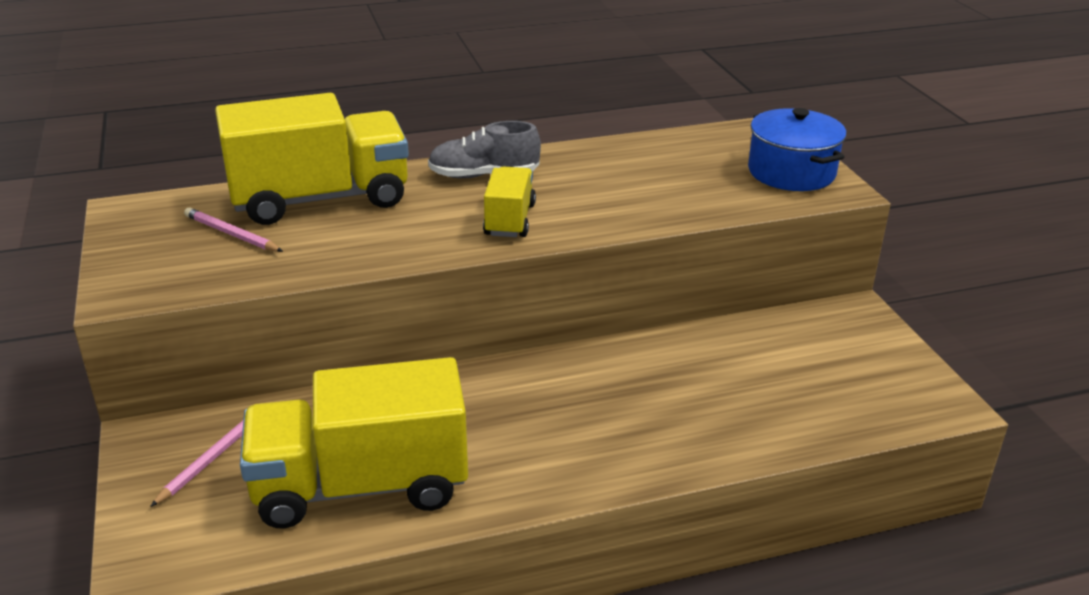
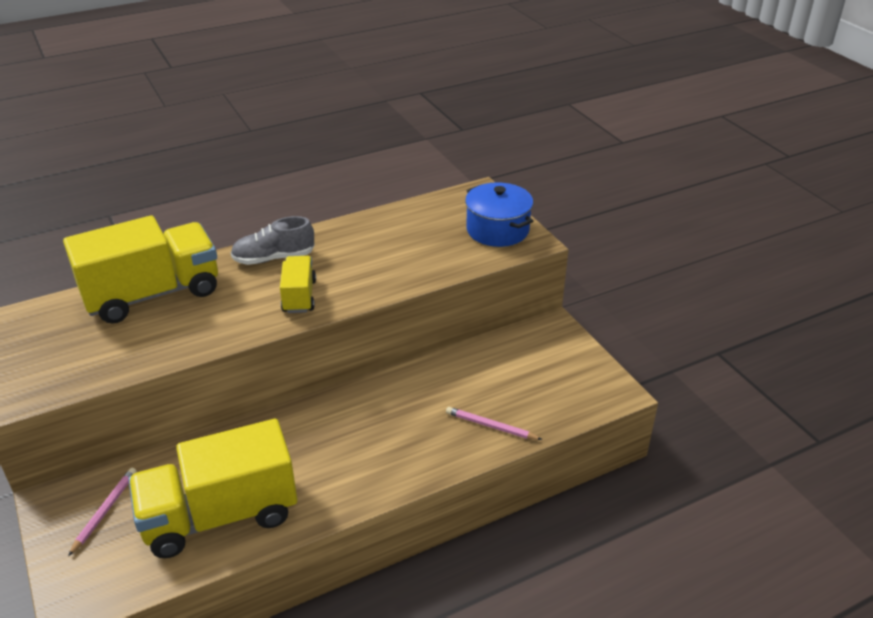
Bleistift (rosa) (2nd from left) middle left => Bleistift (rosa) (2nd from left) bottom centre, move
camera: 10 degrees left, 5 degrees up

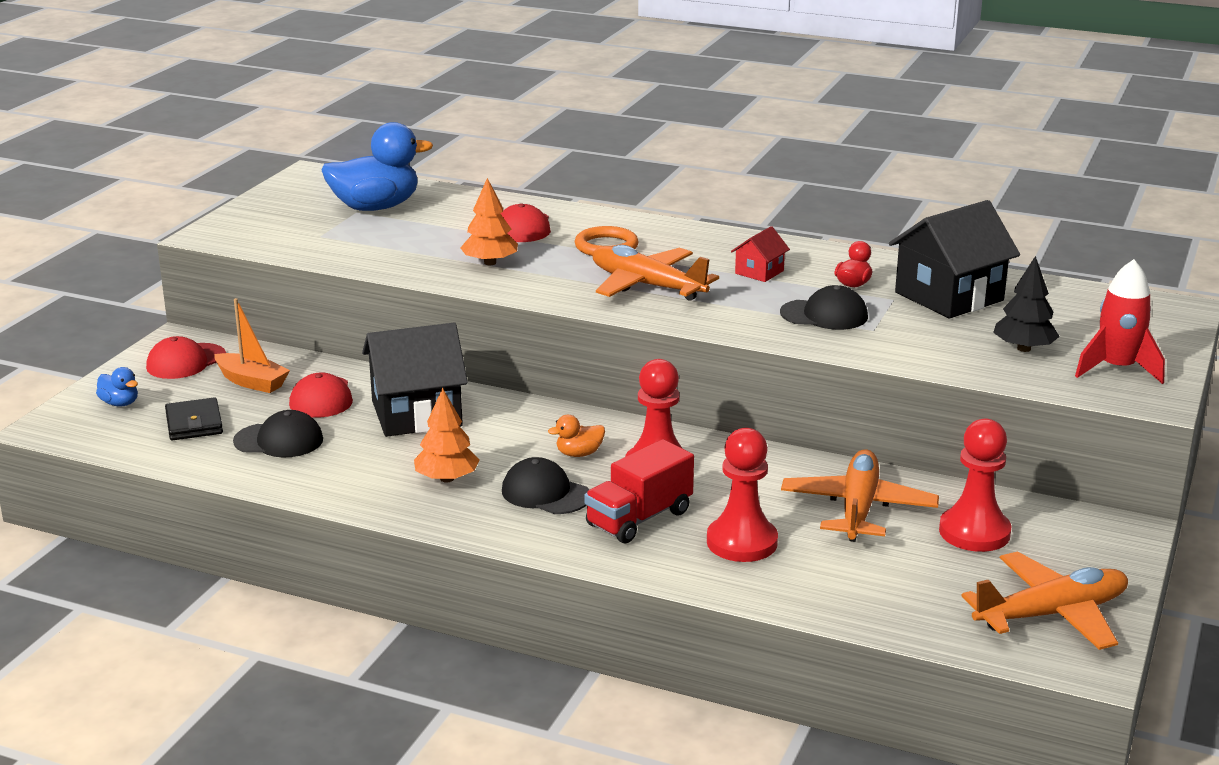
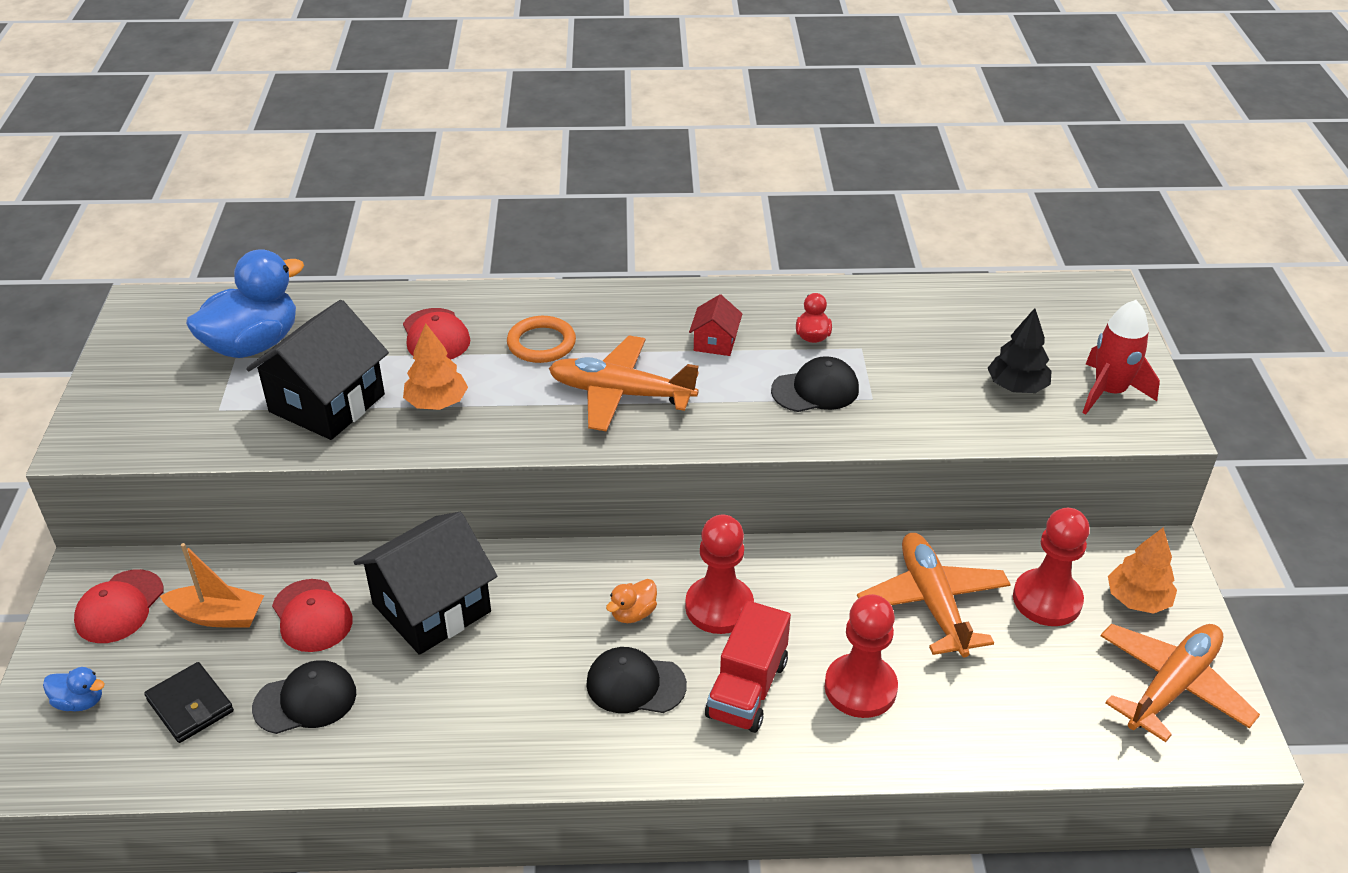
Haus (schwarz) (2nd from left in the first image) middle right => Haus (schwarz) (1st from left) middle left, move
Baum (orange) (1st from left in the first image) centre => Baum (orange) (2nd from left) middle right, move
camera: 25 degrees left, 15 degrees up

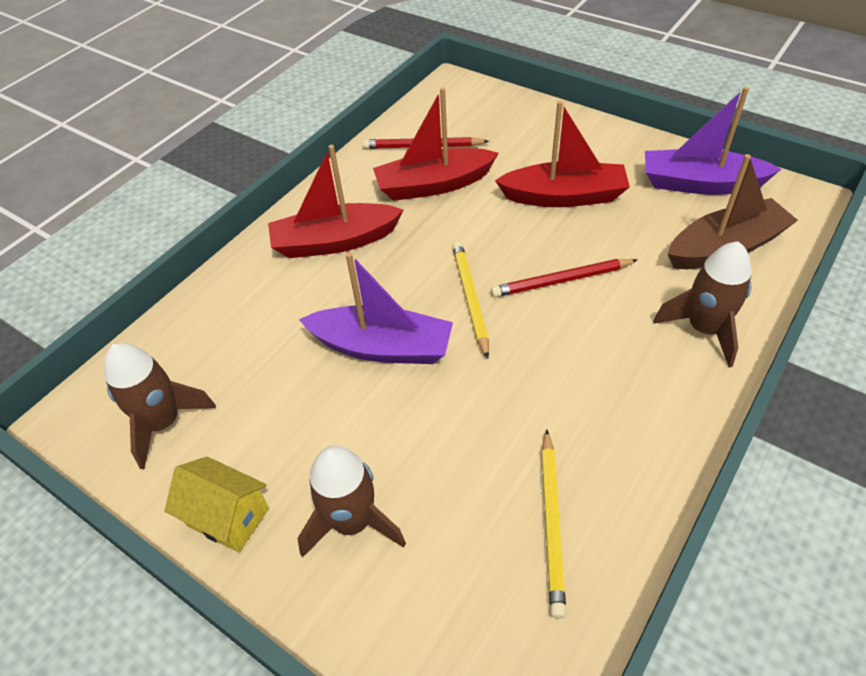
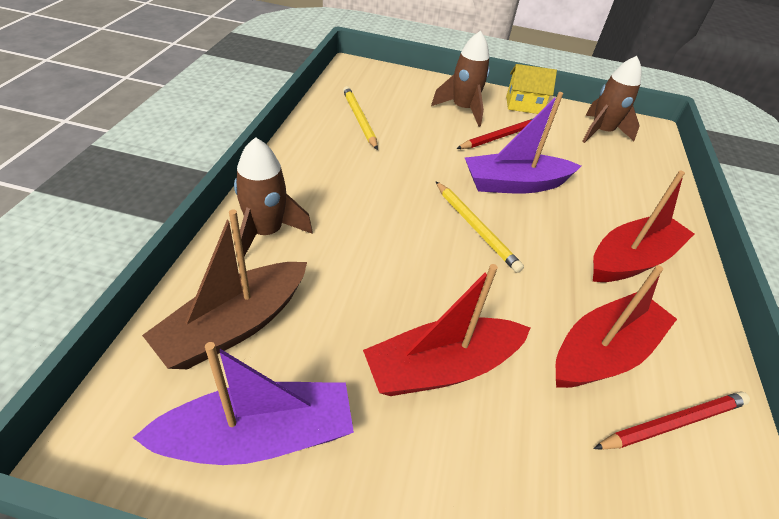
Bleistift (rot) (2nd from left in the first image) centre => Bleistift (rot) (1st from left) top centre, move
camera: 150 degrees right, 5 degrees down

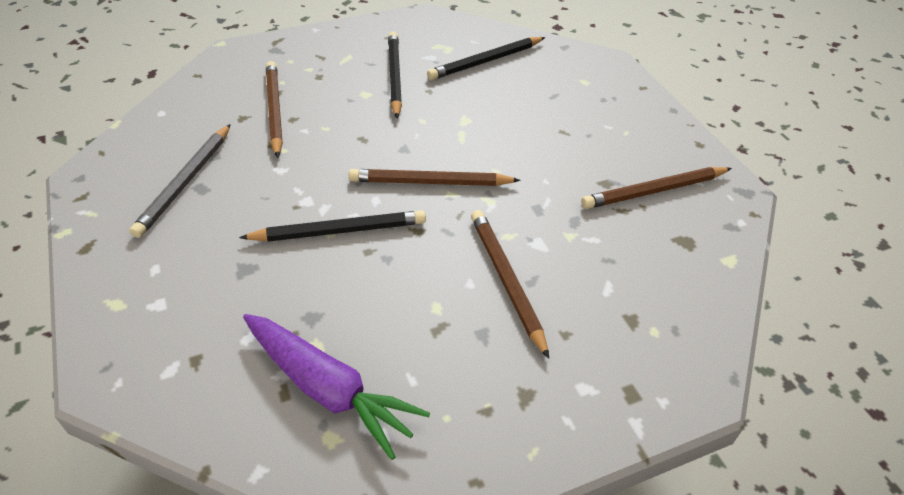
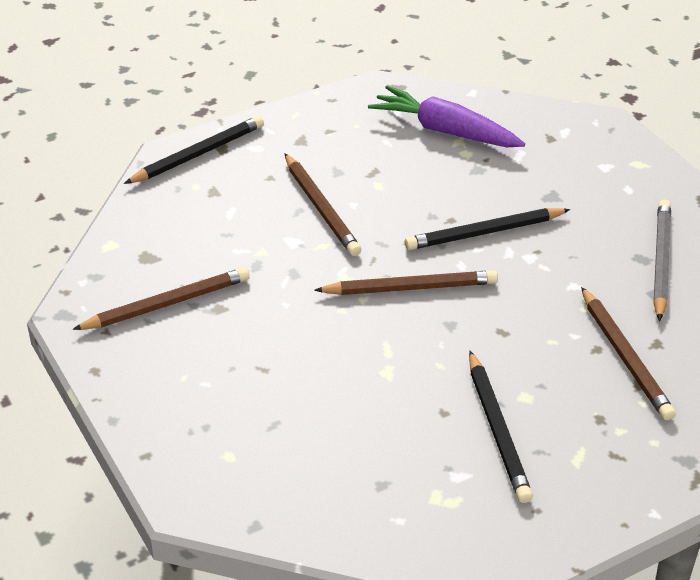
Bleistift (schwarz) (3rd from left in the first image) top centre => Bleistift (schwarz) (1st from left) top left, move
camera: 175 degrees right, 5 degrees down

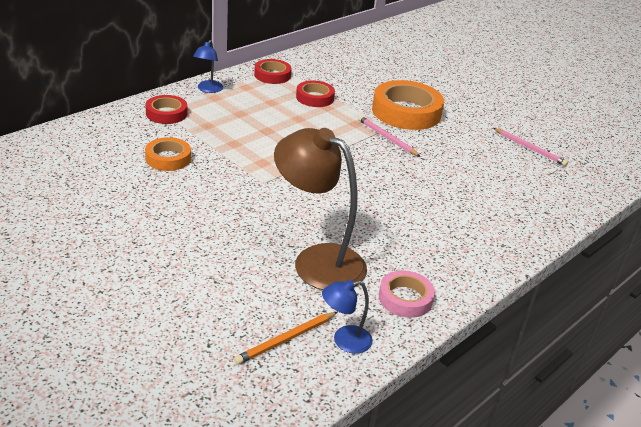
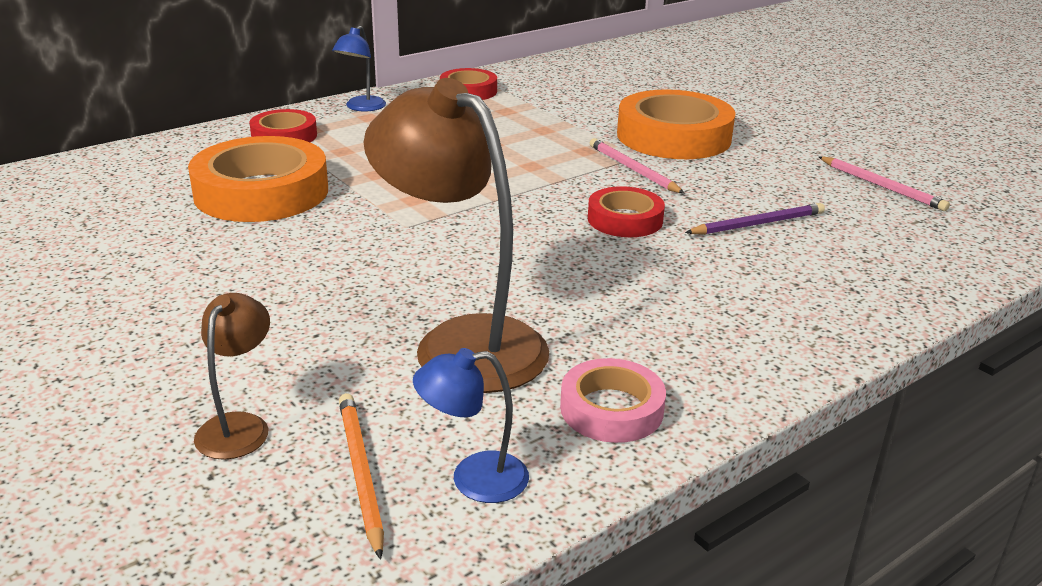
Klebeband (rot) (3rd from left) top centre => Klebeband (rot) (3rd from left) centre, move
Klebeband (orange) (1st from left) middle left => Klebeband (orange) (1st from left) top left, x1.81
Bleistift (orange) bottom centre, 105 degrees clockwise
nothing => Bleistift (lila) middle right
nothing => Lampe (braun) (1st from left) middle left
camera: 10 degrees right, 5 degrees down

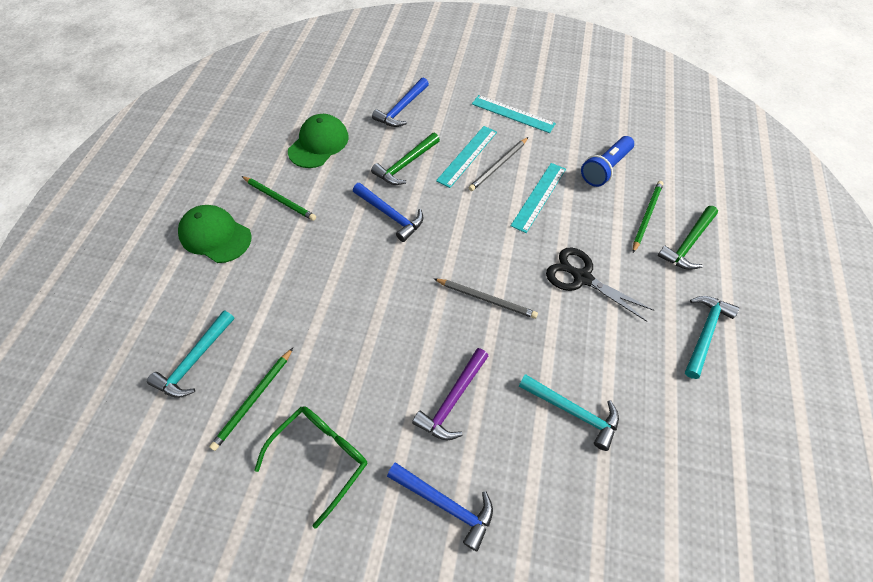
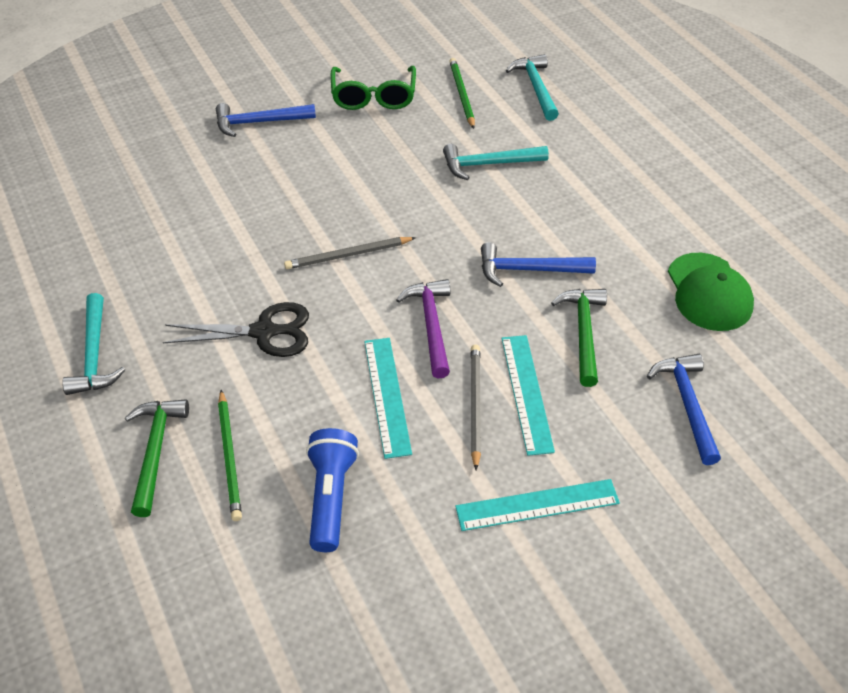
Bleistift (grün) (2nd from left) middle left => nothing
Kappe (grün) (1st from left) middle left => nothing
Hammer (lila) bottom centre => Hammer (lila) centre, move
Hammer (türkis) (2nd from left) bottom centre => Hammer (türkis) (2nd from left) top centre, move
camera: 140 degrees right, 10 degrees down

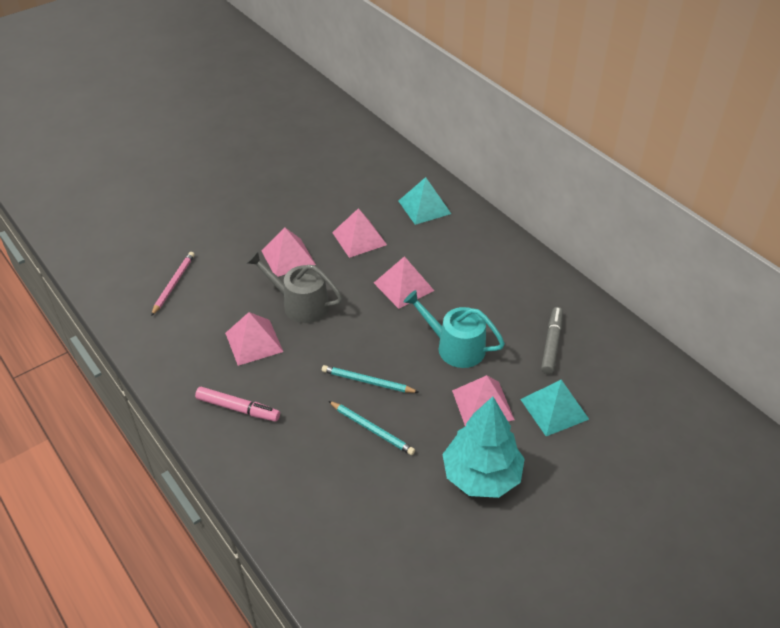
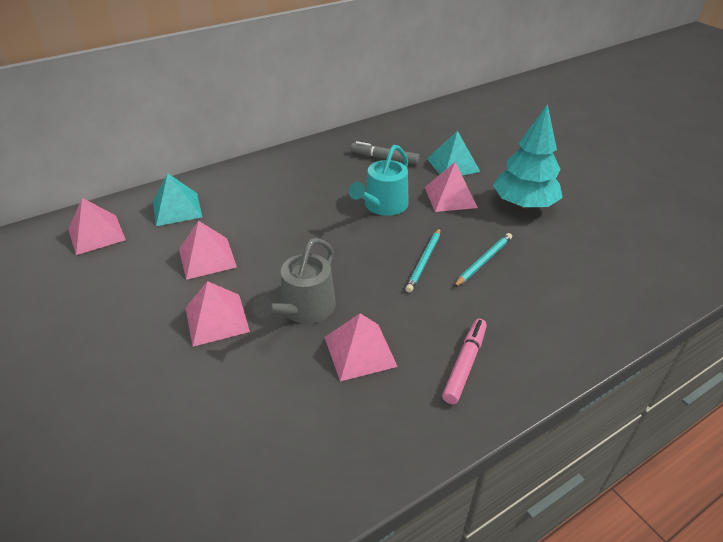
Bleistift (rosa) middle left => nothing
Pyramide (rosa) (4th from left in the first image) centre => Pyramide (rosa) (1st from left) middle left, move
camera: 85 degrees left, 5 degrees down

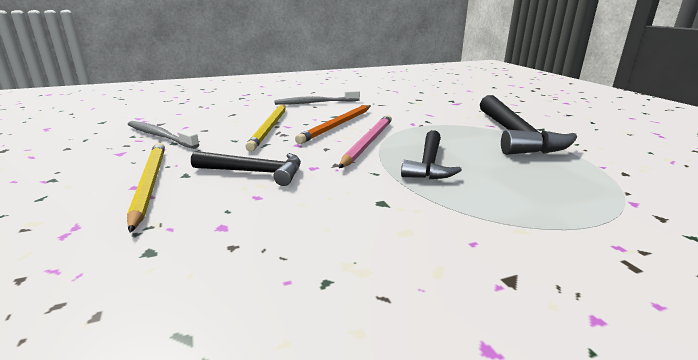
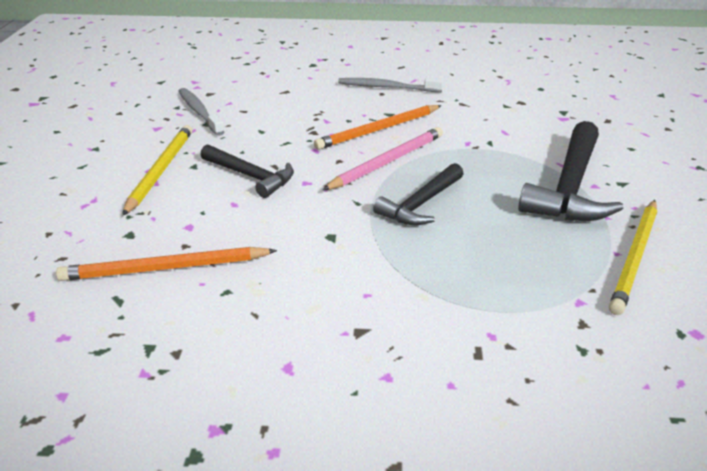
Bleistift (gelb) (2nd from left) centre => Bleistift (gelb) (2nd from left) middle right, move
nothing => Bleistift (orange) (1st from left) middle left
camera: 25 degrees right, 10 degrees up

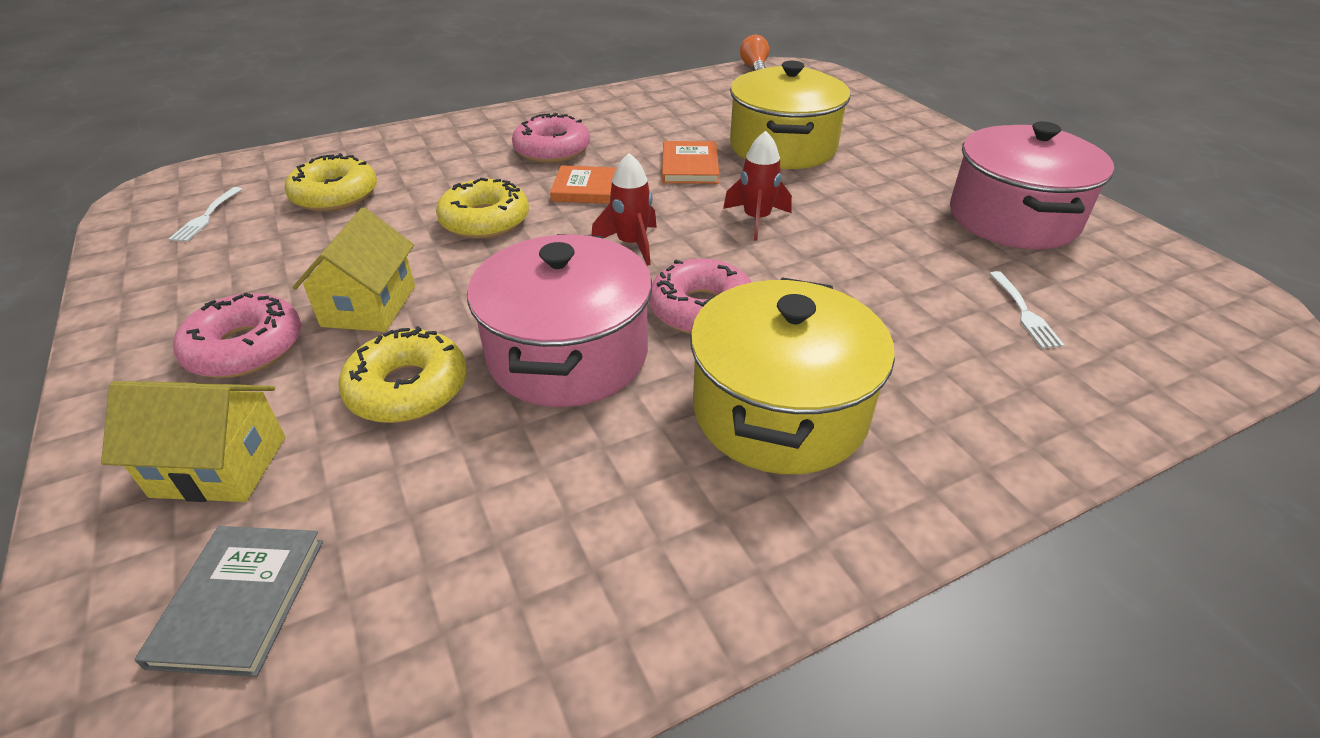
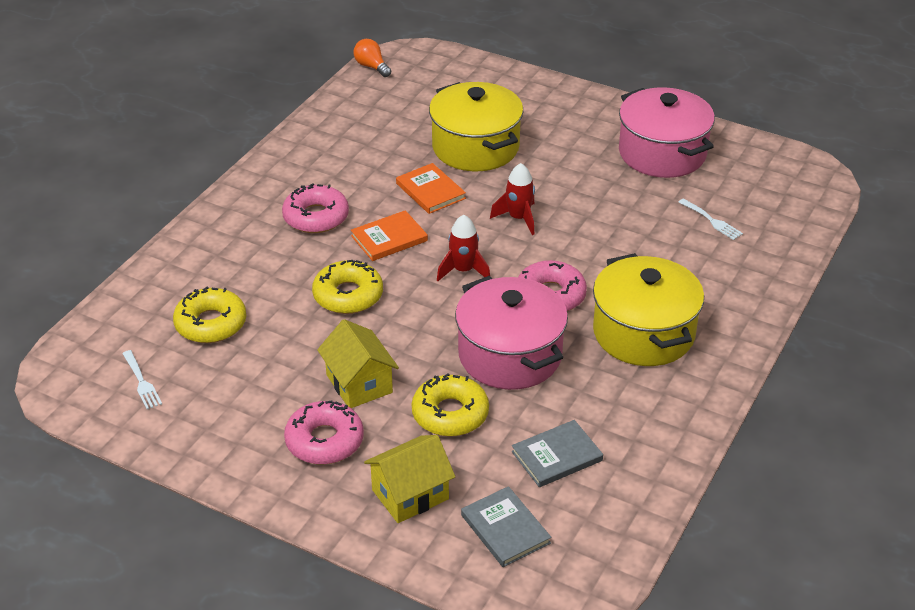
nothing => Buch (grau) (2nd from left) bottom centre
camera: 35 degrees left, 0 degrees up

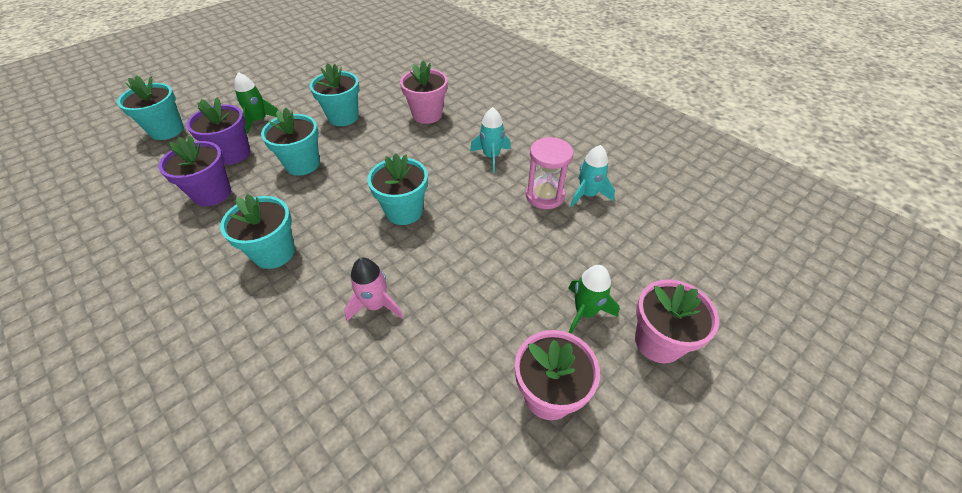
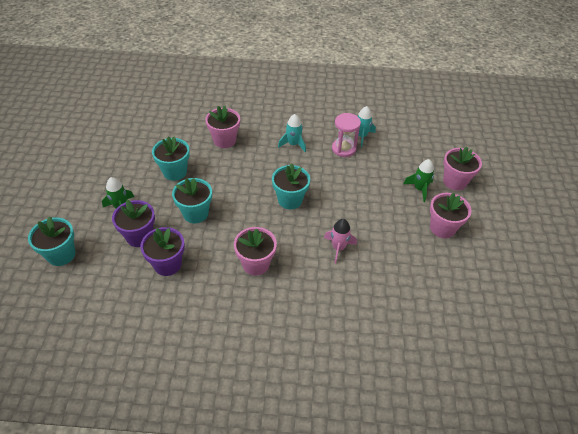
Blumentopf (türkis) (2nd from left) middle left => Blumentopf (rosa) (2nd from left) centre
camera: 45 degrees left, 0 degrees up

